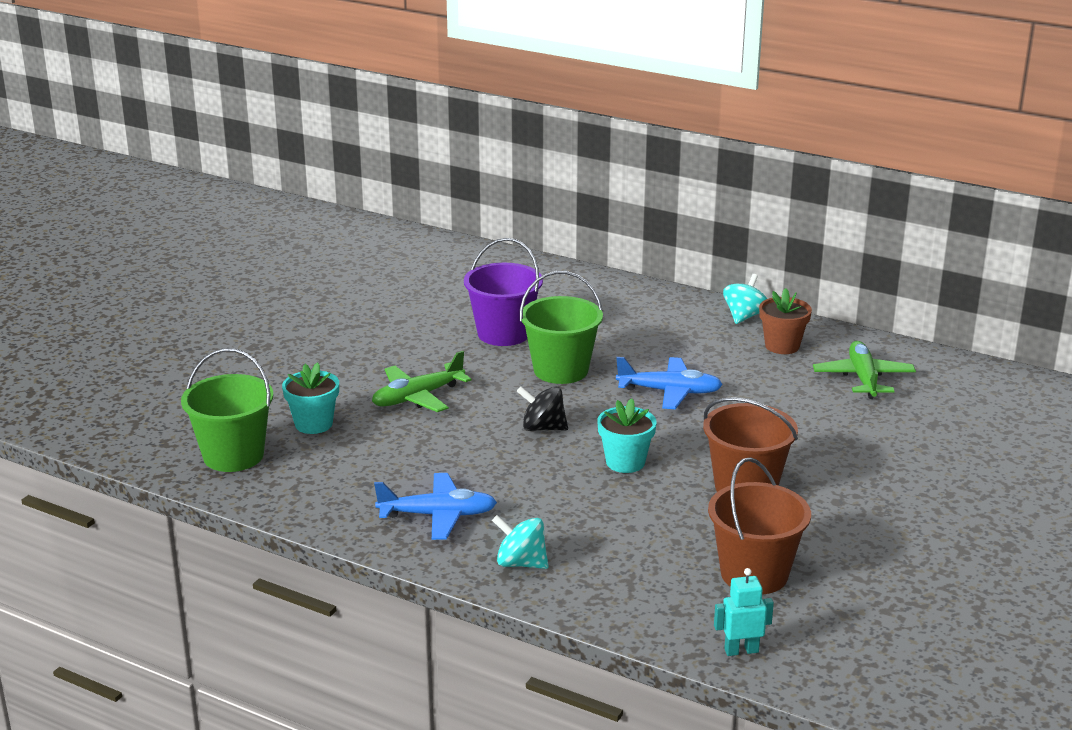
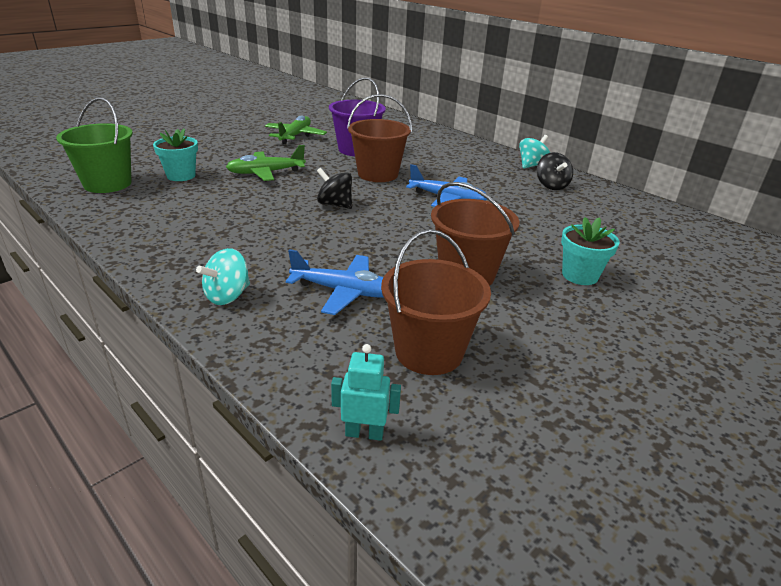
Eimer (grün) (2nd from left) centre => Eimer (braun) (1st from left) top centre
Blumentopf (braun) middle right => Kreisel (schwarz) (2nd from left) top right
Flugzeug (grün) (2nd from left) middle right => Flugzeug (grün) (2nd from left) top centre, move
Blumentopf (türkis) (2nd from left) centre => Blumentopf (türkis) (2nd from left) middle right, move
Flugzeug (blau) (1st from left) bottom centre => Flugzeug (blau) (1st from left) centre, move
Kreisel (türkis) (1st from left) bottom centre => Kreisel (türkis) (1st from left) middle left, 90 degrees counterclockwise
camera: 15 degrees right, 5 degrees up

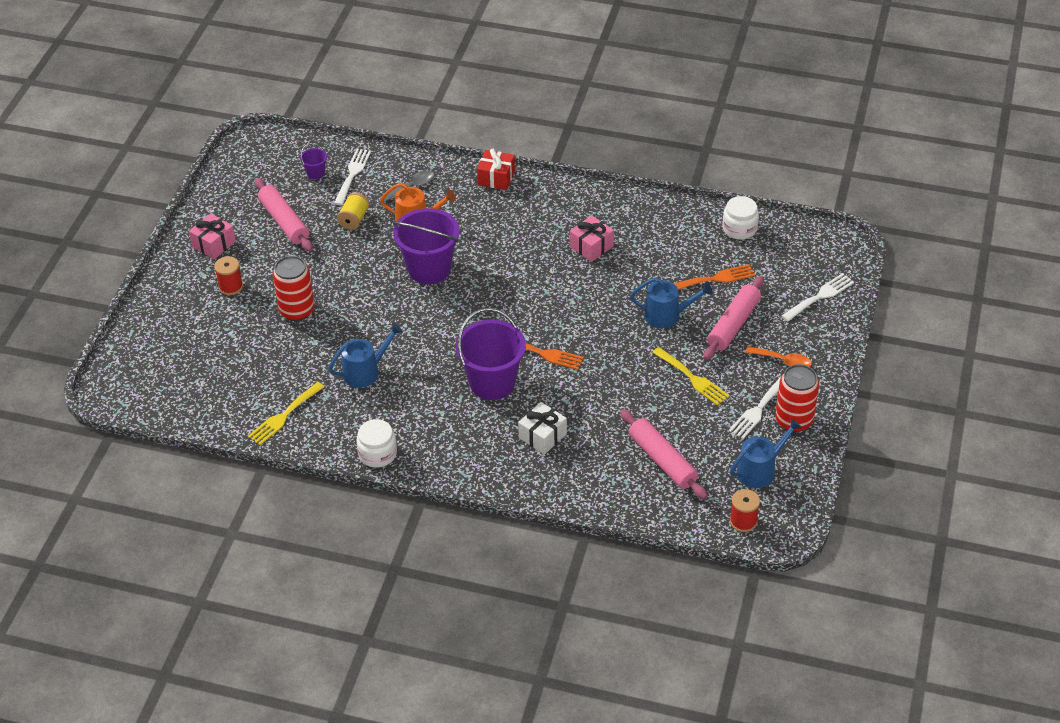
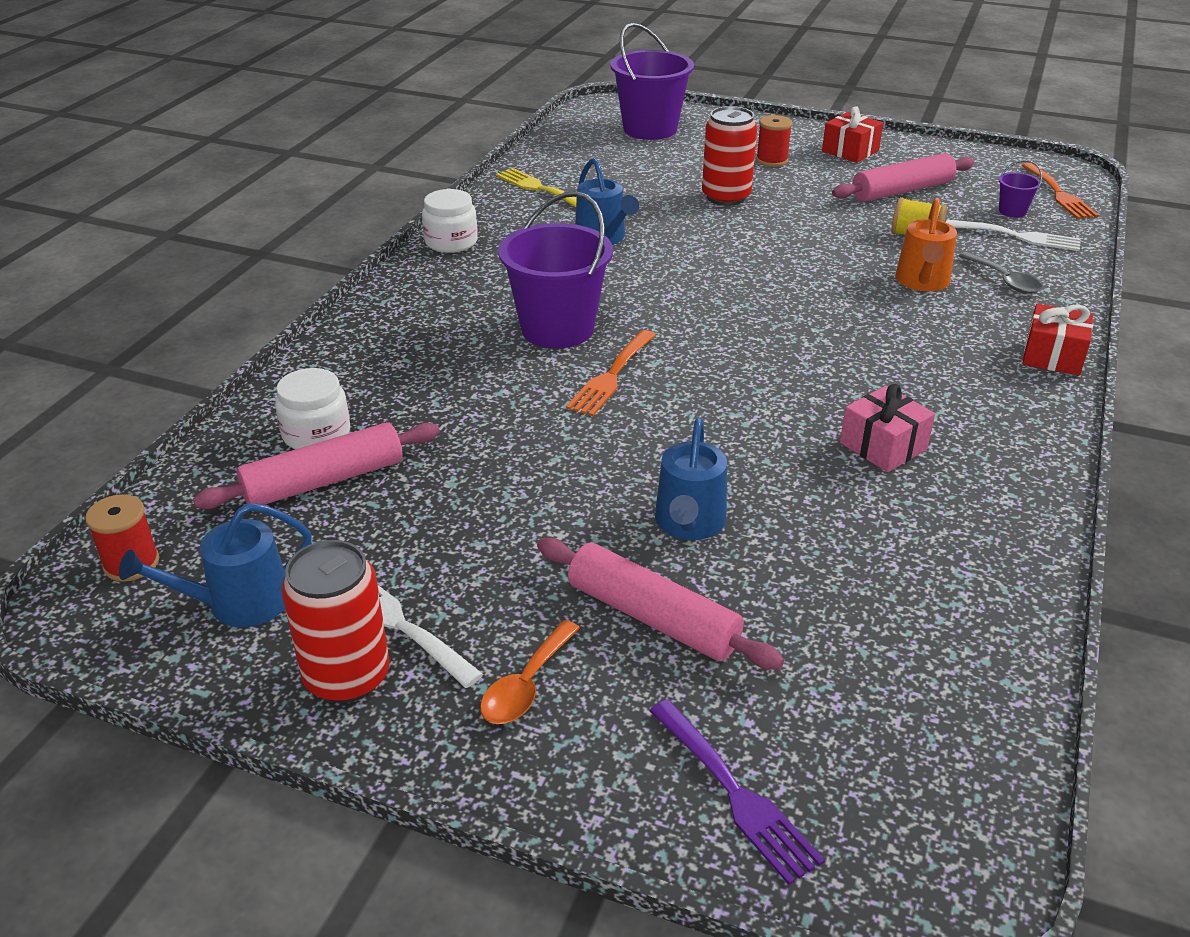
Einmachglas (weiß) (2nd from left in the first image) top right => Einmachglas (weiß) (1st from left) middle left, move
Eimer (lila) (2nd from left) centre => Eimer (lila) (2nd from left) top centre, move
Geschenk (rosa) (1st from left) top left => Geschenk (rot) (1st from left) top right
Gabel (orange) (2nd from left) middle right => Gabel (orange) (2nd from left) top right, move
Gabel (weiß) (3rd from left) middle right => Gabel (lila) bottom centre
Gabel (gelb) (2nd from left) centre => nothing
Geschenk (weiß) centre => nothing
Gießkanne (blau) (3rd from left in the first image) middle right => Gießkanne (blau) (1st from left) middle left, 90 degrees clockwise
camera: 95 degrees right, 10 degrees down

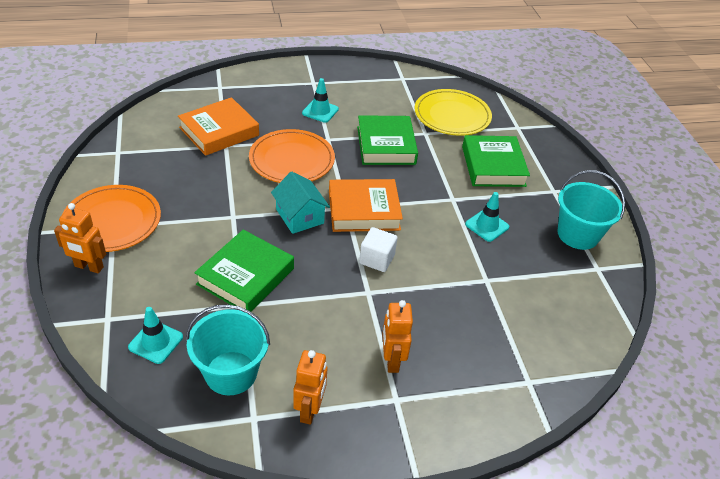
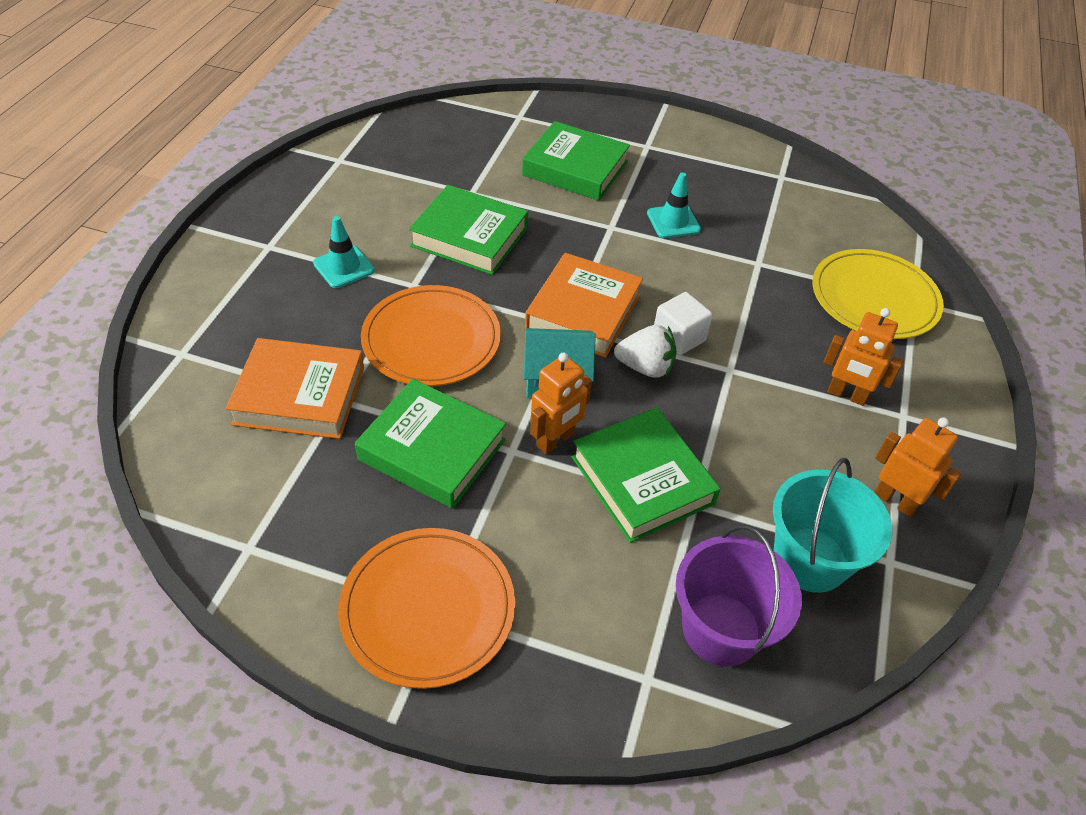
Teller (gelb) top centre => Teller (gelb) middle right, move
Buch (orange) (1st from left) top left => Buch (orange) (1st from left) middle left, 75 degrees counterclockwise
Eimer (türkis) (2nd from left) middle right => nothing
Roboter (orange) (1st from left) middle left => Roboter (orange) (1st from left) centre, move
Leitkegel (türkis) (1st from left) bottom left => Eimer (lila) bottom right
nothing => Erdbeere (weiß) centre
nothing => Buch (grün) (1st from left) centre
camera: 60 degrees left, 5 degrees up

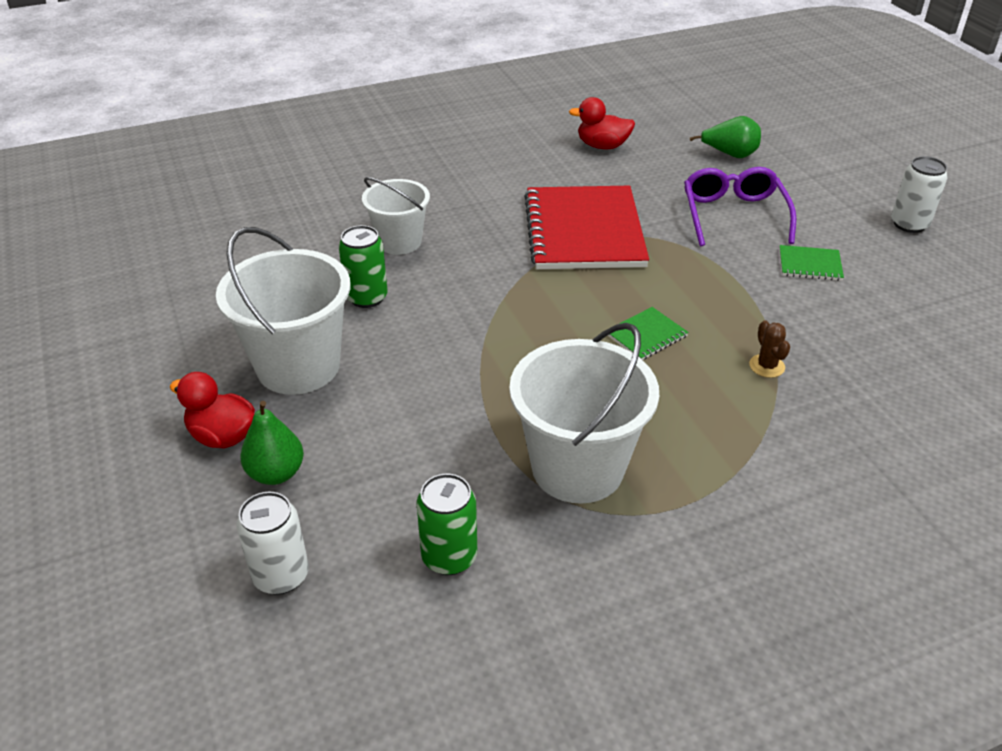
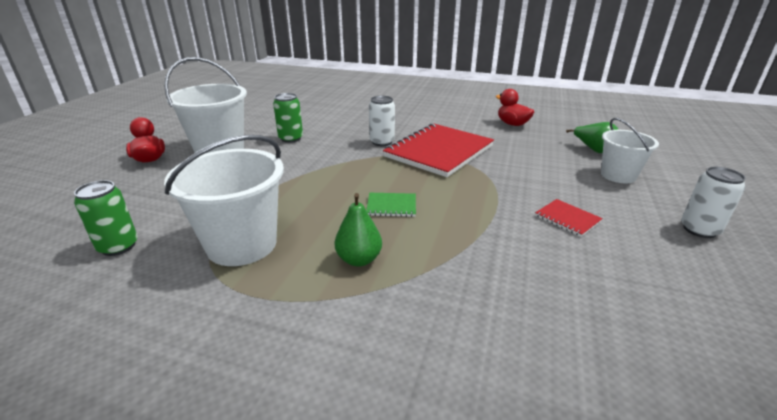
Brille (lila) top right => nothing
Eimer (weiß) (2nd from left in the first image) top centre => Eimer (weiß) (3rd from left) middle right, move
Notizbuch (grün) (2nd from left) middle right => Notizbuch (rot) (2nd from left) middle right
Kaktus (braun) middle right => nothing
Birne (grün) (1st from left) middle left => Birne (grün) (1st from left) centre, move
Dose (weiß) (1st from left) bottom left => Dose (weiß) (1st from left) top centre, move
camera: 40 degrees right, 10 degrees down

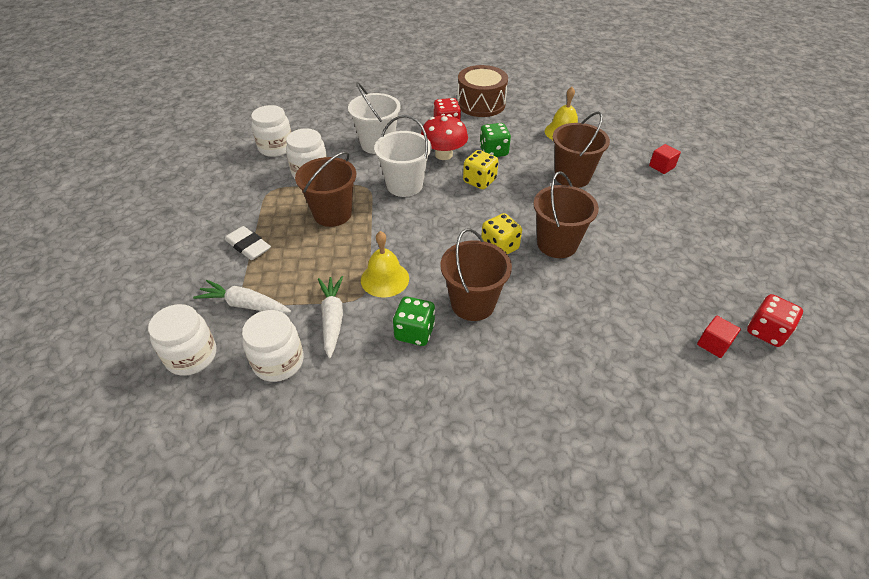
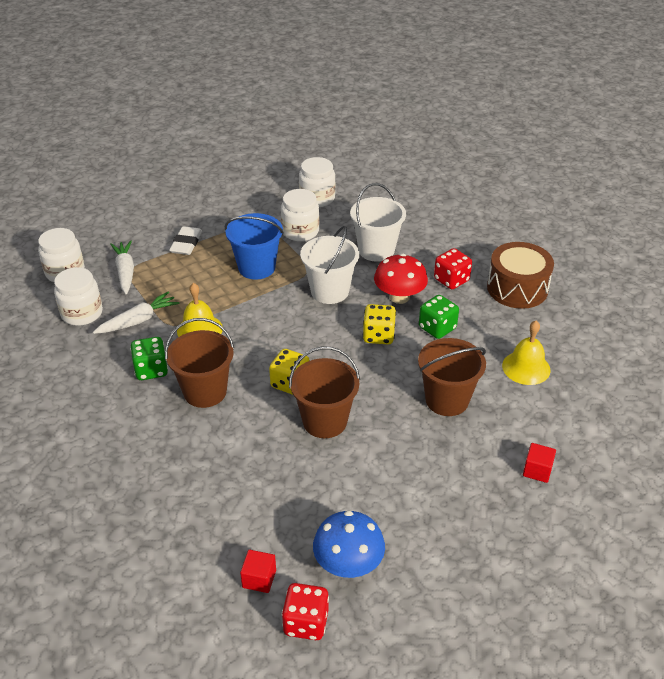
Eimer (braun) (1st from left) top centre => Eimer (blau) centre
nothing => Pilz (blau) bottom centre
camera: 60 degrees right, 5 degrees down

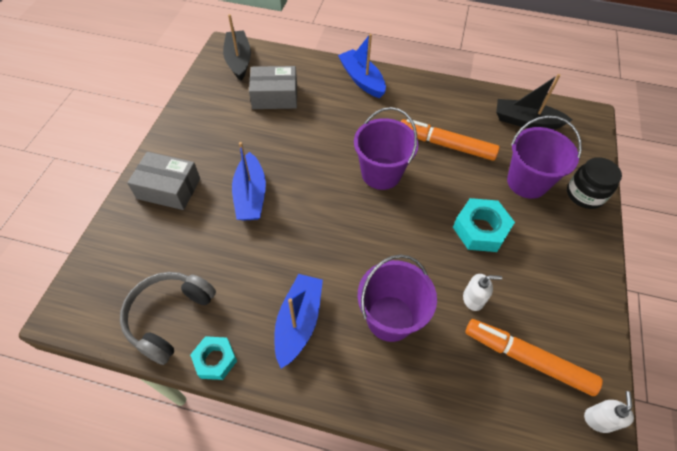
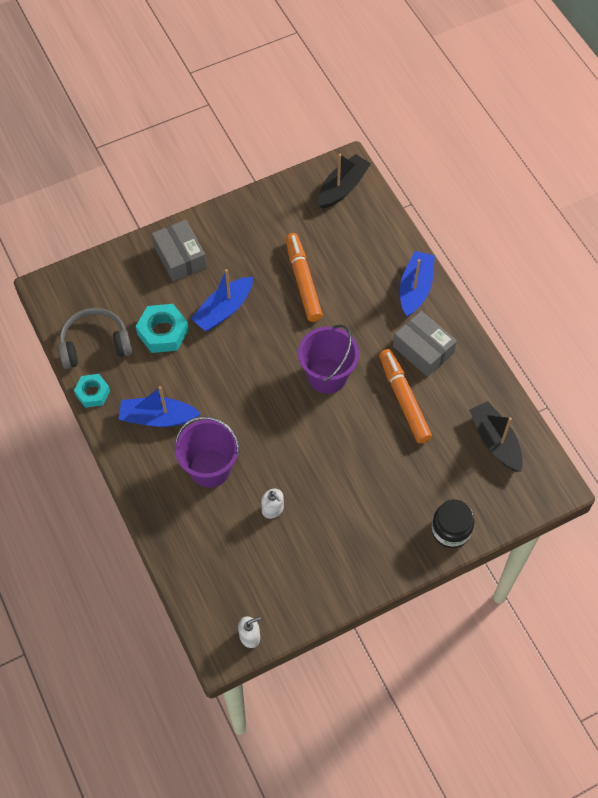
Schachtel (grau) (2nd from left) top centre => Schachtel (grau) (2nd from left) middle right, move
Eimer (lila) (3rd from left) middle right => nothing
Sechskantmutter (türkis) (2nd from left) middle right => Sechskantmutter (türkis) (2nd from left) middle left, move
Boot (blau) (2nd from left in the first image) bottom centre => Boot (blau) (1st from left) middle left, 150 degrees counterclockwise
Filzstift (orange) (2nd from left in the first image) bottom right => Filzstift (orange) (1st from left) centre, move
camera: 50 degrees right, 5 degrees up

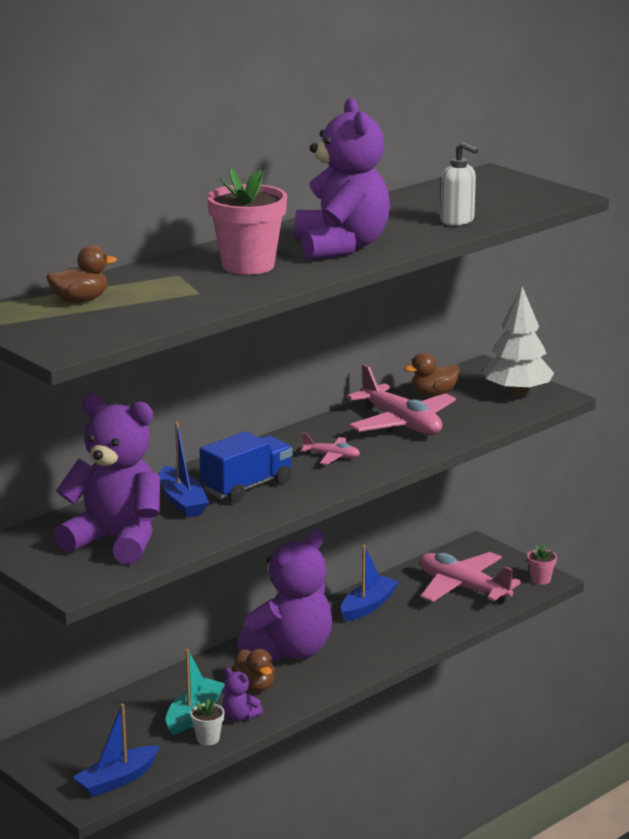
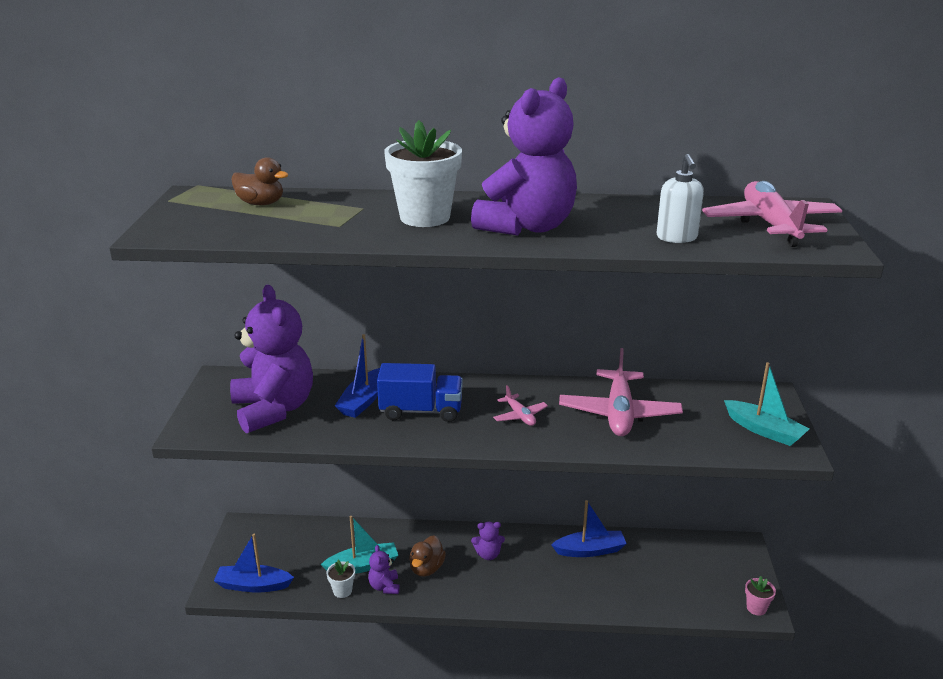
Blumentopf (rosa) (1st from left) top centre => Blumentopf (weiß) (2nd from left) top centre
Baum (weiß) middle right => Boot (türkis) (2nd from left) middle right
Ente (braun) (3rd from left) middle right => nothing
Teddybär (lila) (3rd from left) bottom centre, x0.40
Flugzeug (rosa) (3rd from left) bottom right => Flugzeug (rosa) (3rd from left) top right, move
camera: 45 degrees right, 5 degrees up

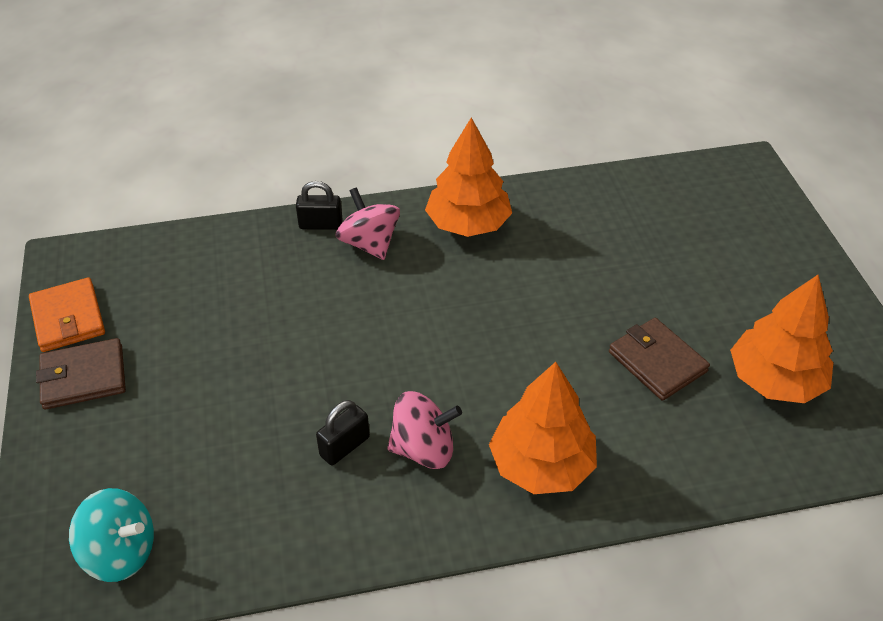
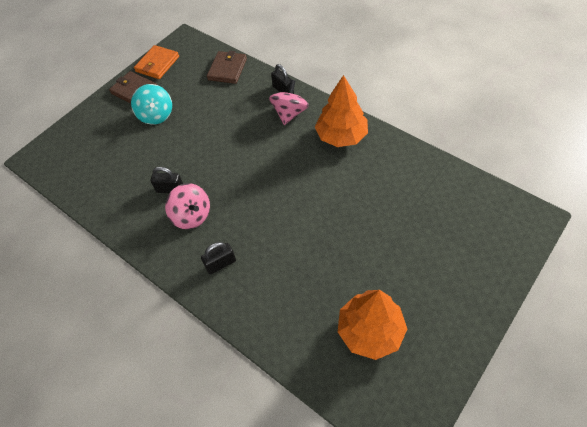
Geldbörse (braun) (2nd from left) middle right => Geldbörse (braun) (2nd from left) top centre, move
Baum (orange) (2nd from left) bottom centre => Vorhängeschloss (schwarz) (2nd from left) centre
Kreisel (türkis) bottom left => Kreisel (türkis) top left, move
camera: 55 degrees right, 10 degrees up

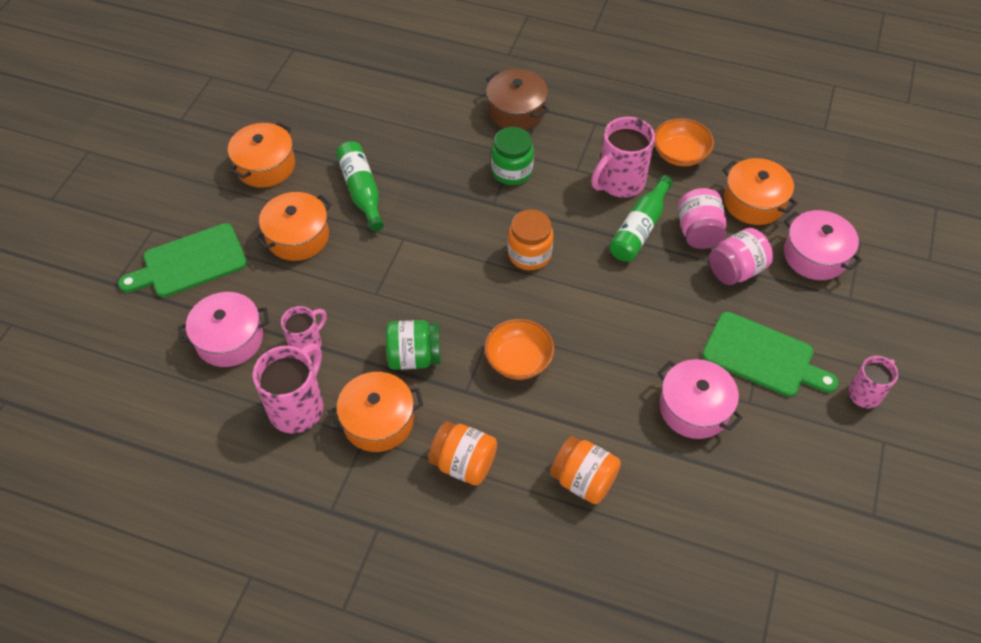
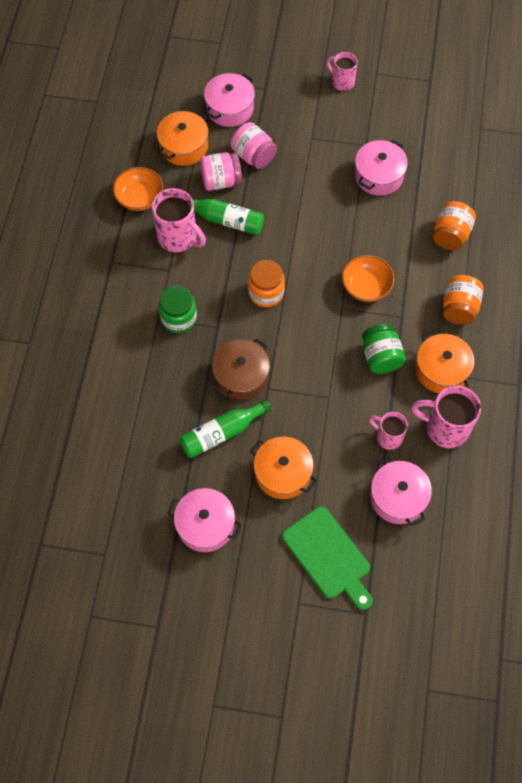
Kochtopf (braun) top centre => Kochtopf (braun) centre, move
Kochtopf (orange) (1st from left) top left => Kochtopf (rosa) (1st from left) centre
Schneidebrett (grün) (2nd from left) middle right => nothing
camera: 100 degrees left, 10 degrees up

